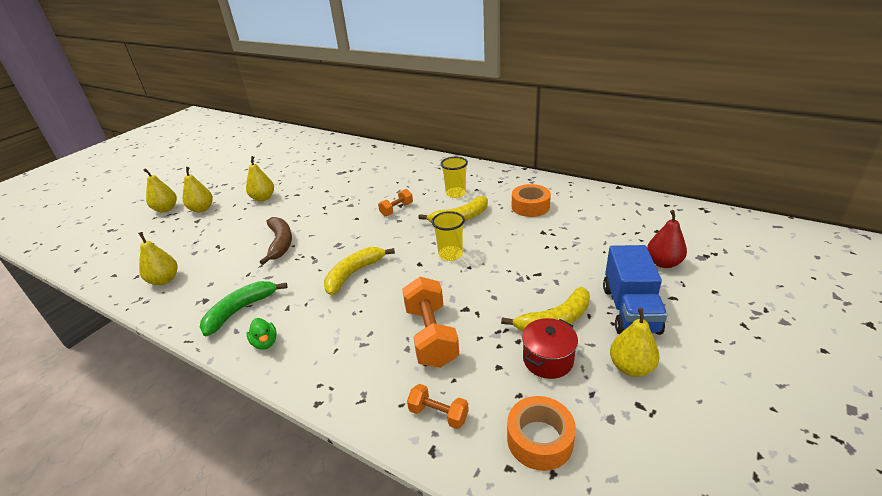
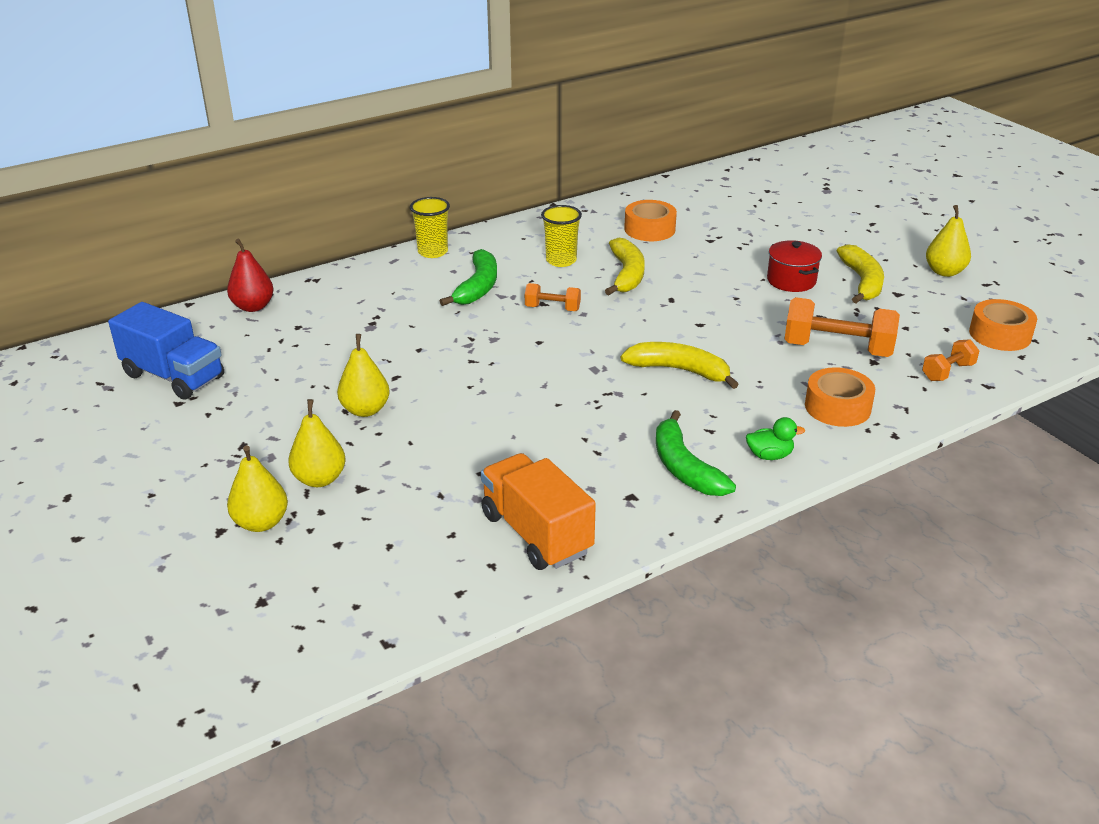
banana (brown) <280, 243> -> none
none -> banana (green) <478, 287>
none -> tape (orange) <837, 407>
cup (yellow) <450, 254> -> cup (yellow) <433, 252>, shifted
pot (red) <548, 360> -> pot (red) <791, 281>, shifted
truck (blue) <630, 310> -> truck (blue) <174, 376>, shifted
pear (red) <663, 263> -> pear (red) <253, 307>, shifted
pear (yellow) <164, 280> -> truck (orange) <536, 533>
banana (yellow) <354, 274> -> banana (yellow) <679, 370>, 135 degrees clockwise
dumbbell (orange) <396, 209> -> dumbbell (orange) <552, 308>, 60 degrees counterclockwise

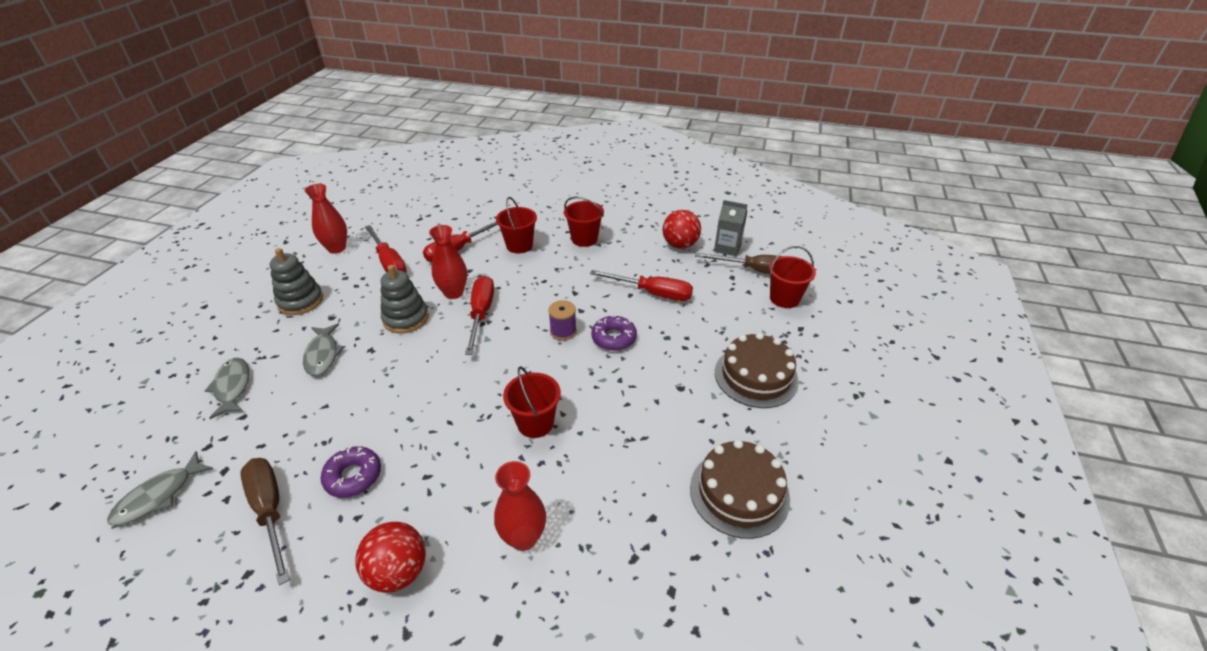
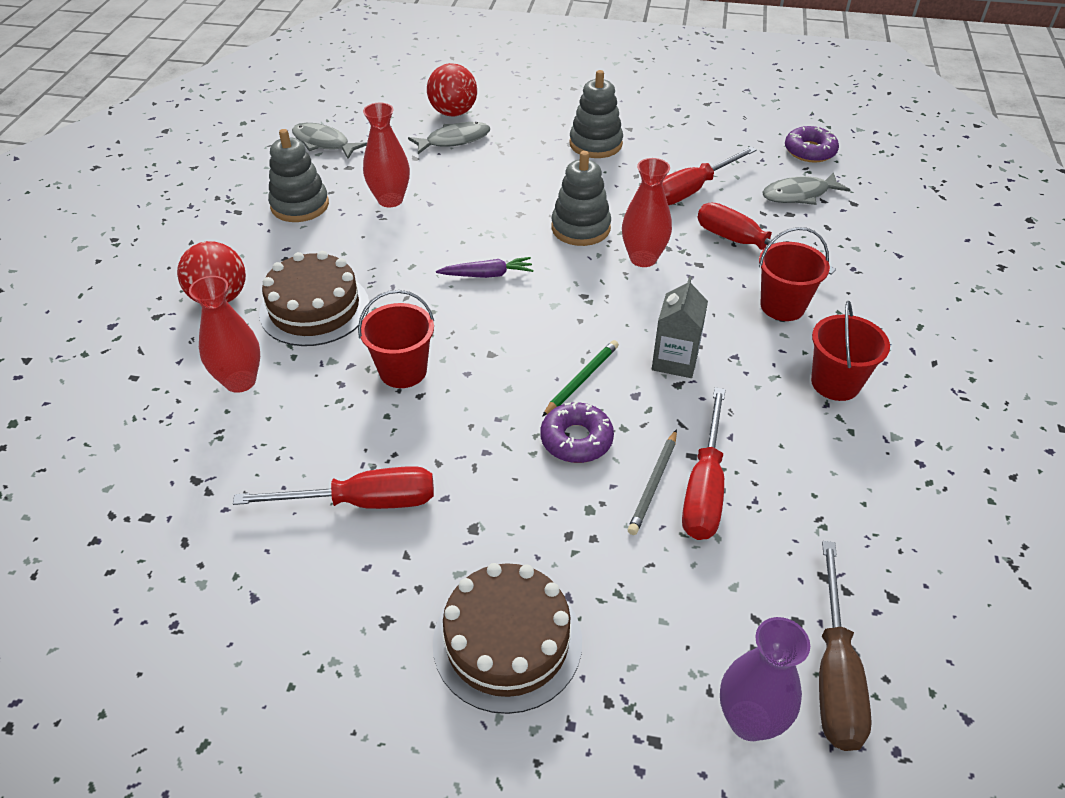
none -> carrot (purple) <487, 275>
none -> pencil (grey) <653, 484>
fish (grey) <323, 355> -> fish (grey) <799, 195>, shifted
vase (red) <337, 248> -> vase (red) <390, 200>, shifted
donut (purple) <353, 476> -> donut (purple) <809, 151>, shifted
screwdriver (red) <481, 313> -> screwdriver (red) <363, 502>, shifted
ball (red) <680, 245> -> ball (red) <453, 113>, shifted
cake (brown) <739, 492> -> cake (brown) <314, 308>, shifted
carton (grey) <727, 248> -> carton (grey) <675, 360>, shifted
screwdriver (brown) <270, 511> -> stacking toy (grey) <300, 205>
spool (purple) <563, 331> -> pencil (green) <581, 379>
bucket (red) <784, 298> -> vase (purple) <749, 720>

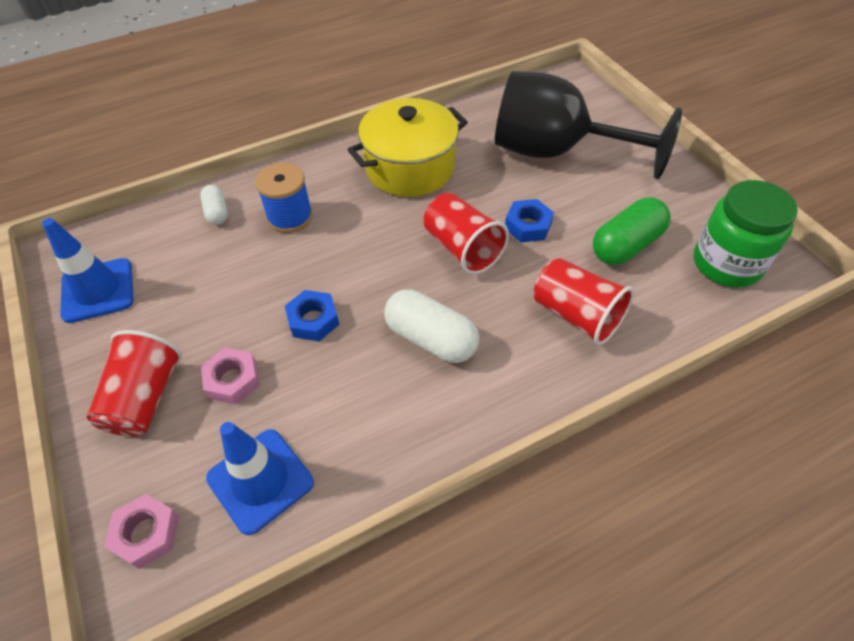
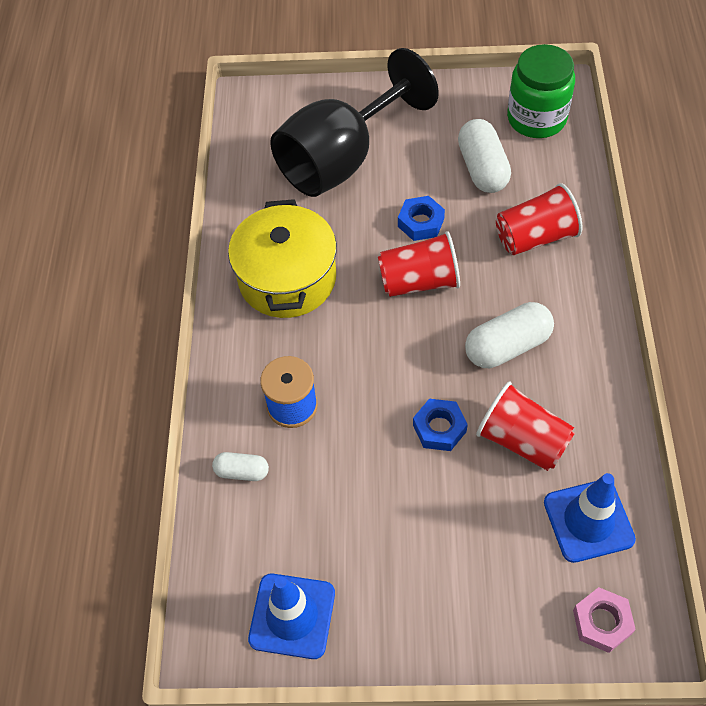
nut (pink) <232, 380> -> none
cup (red) <145, 398> -> cup (red) <522, 440>, shifted
capsule (green) <626, 245> -> capsule (white) <482, 168>

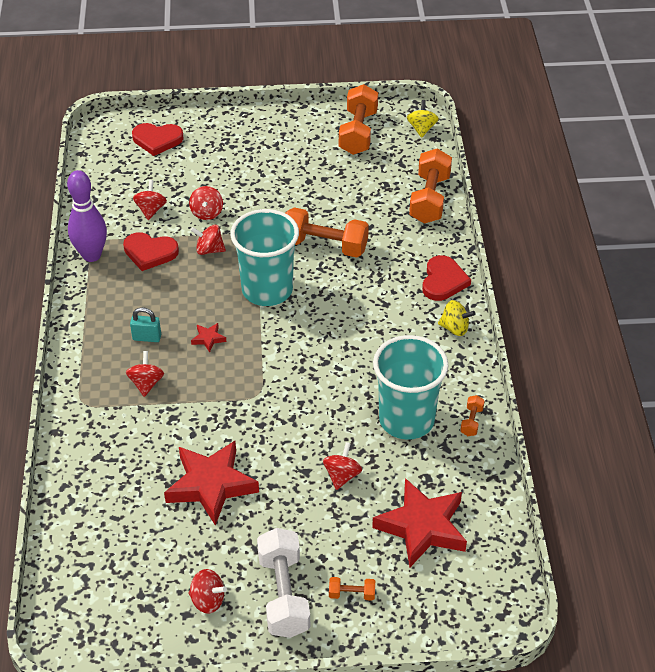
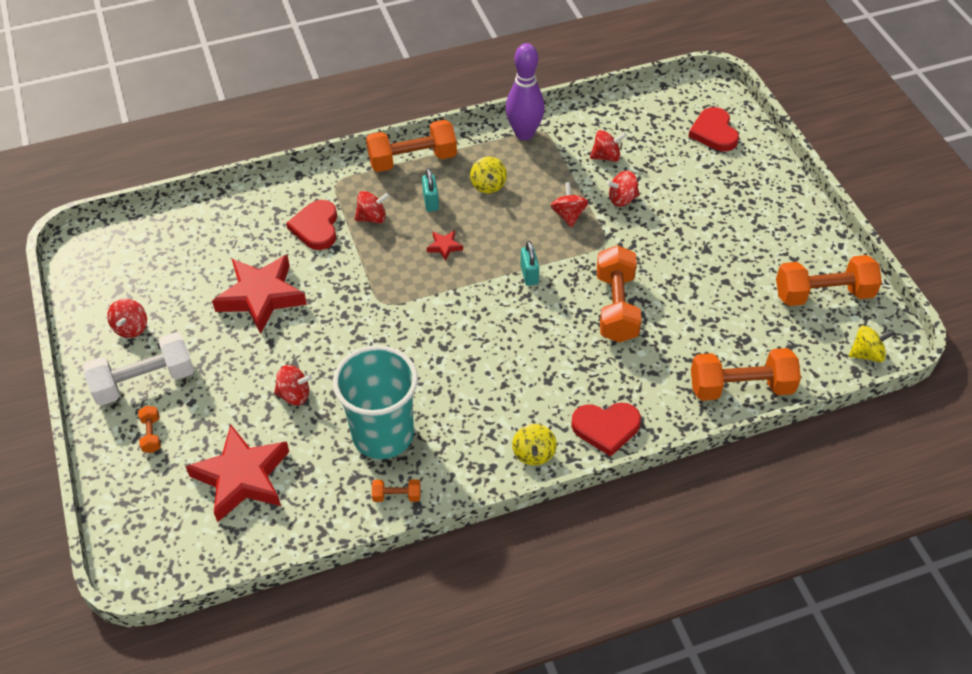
none -> dumbbell (orange) <412, 160>
none -> spinning top (yellow) <488, 185>
heart (red) <150, 252> -> heart (red) <316, 227>, shifted
cup (turquoise) <267, 290> -> padlock (turquoise) <529, 275>

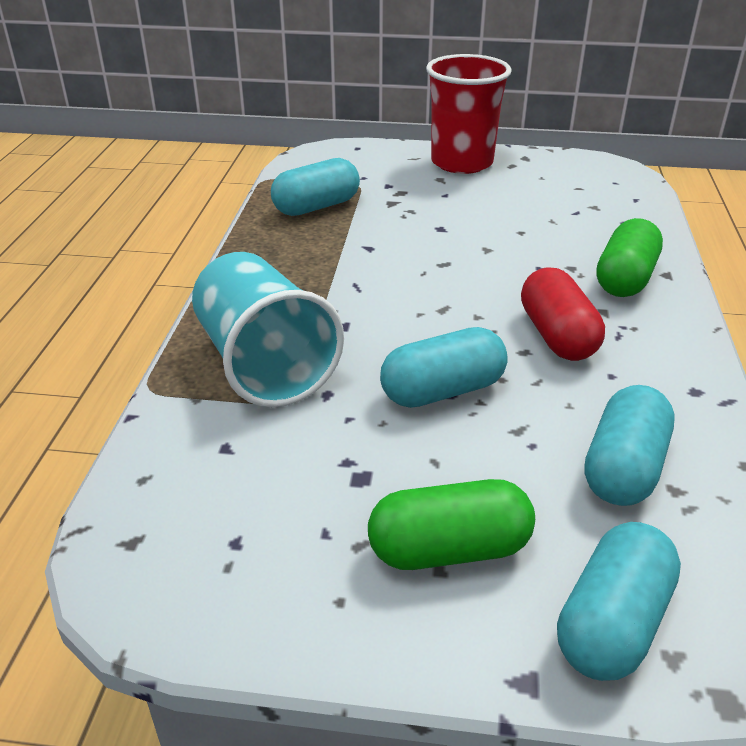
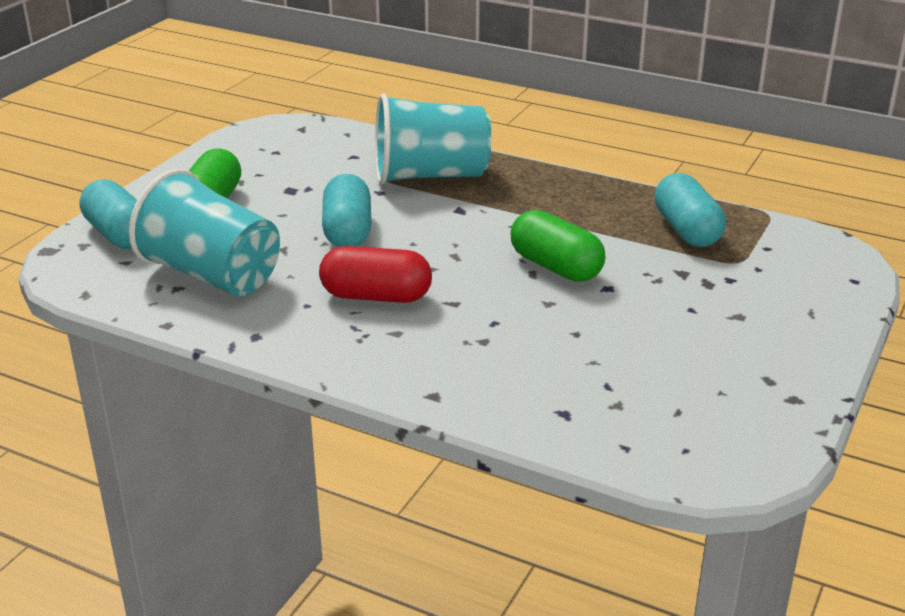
cup (red) <462, 163> -> none
capsule (green) <625, 279> -> capsule (green) <556, 267>, shifted
capsule (turquoise) <623, 468> -> cup (turquoise) <212, 275>

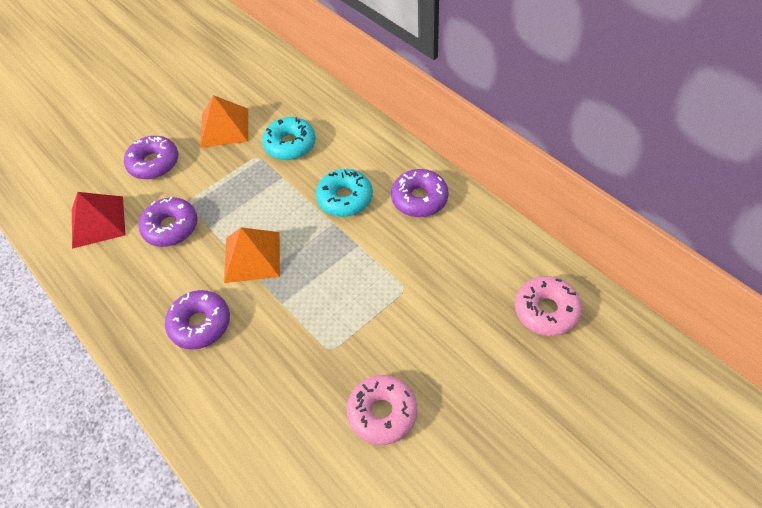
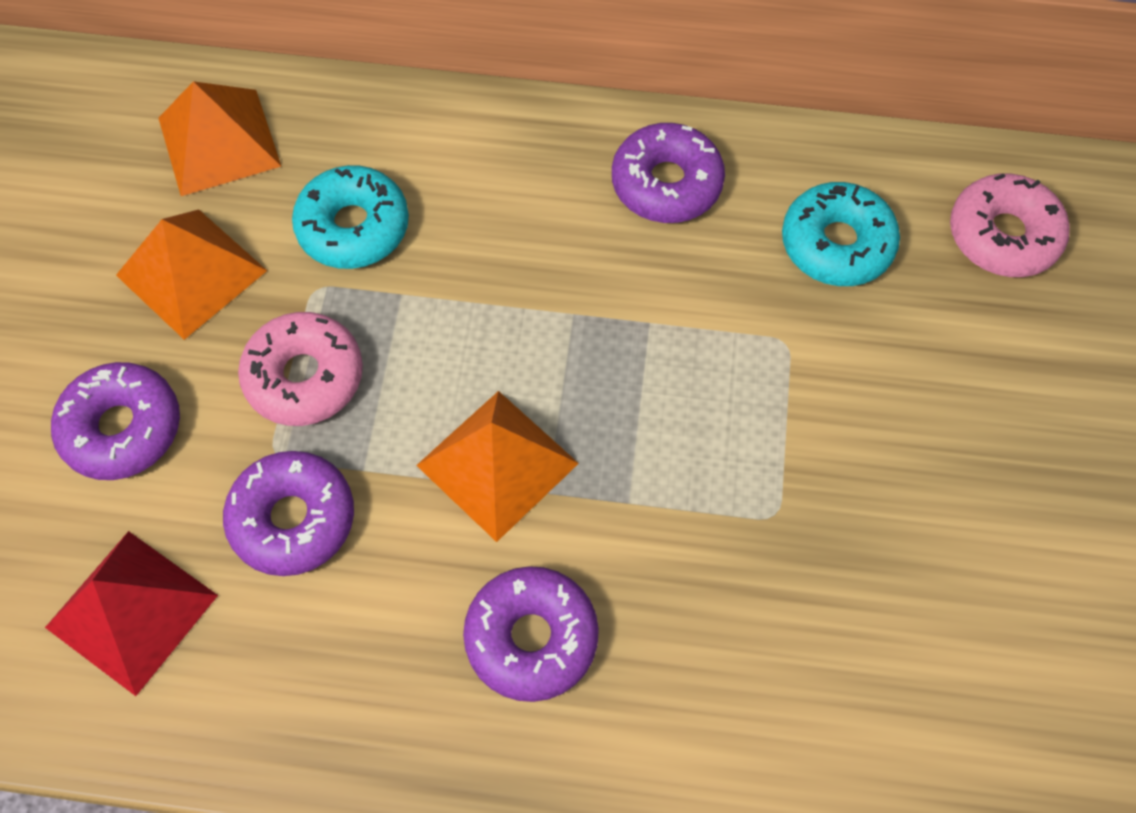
none -> pyramid (orange) <219, 141>
donut (turquoise) <345, 198> -> donut (turquoise) <836, 244>, shifted
donut (pink) <382, 413> -> donut (pink) <304, 377>, shifted

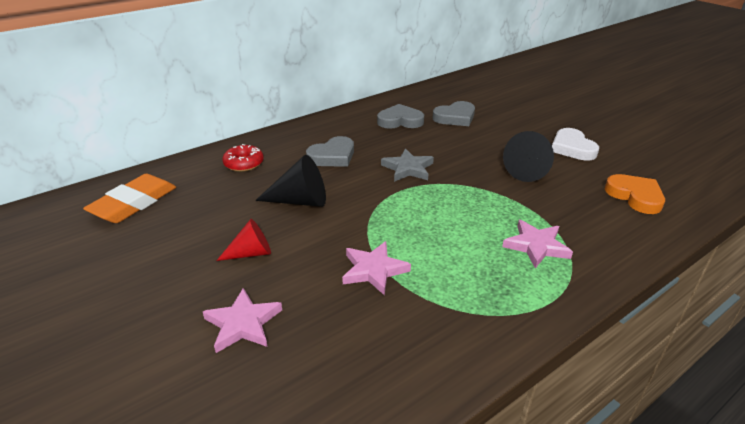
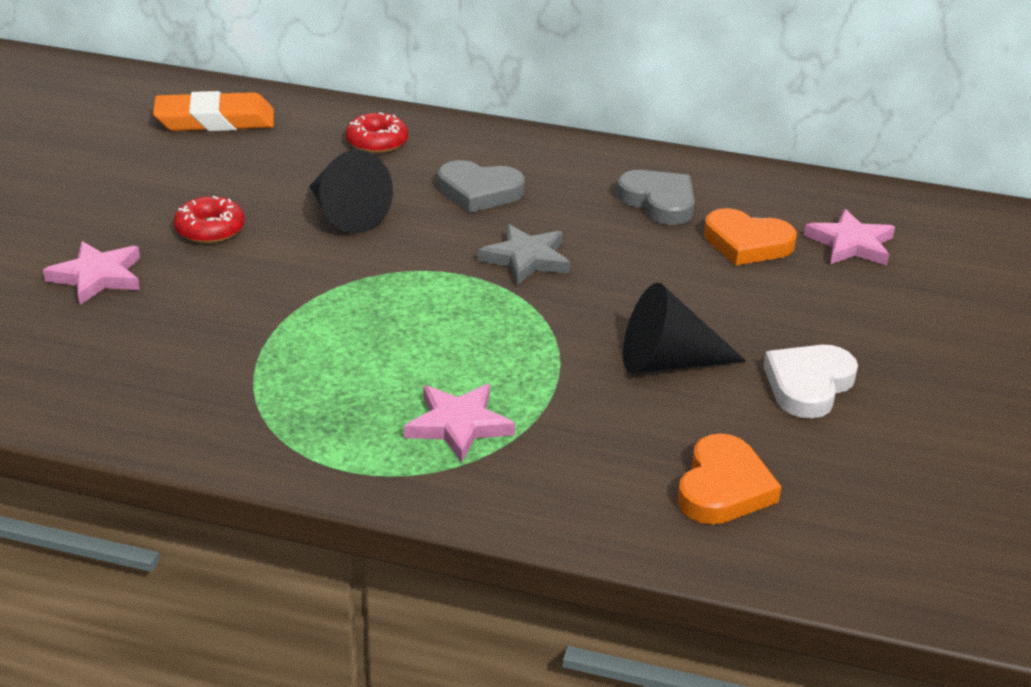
star (pink) <374, 270> -> star (pink) <851, 244>, shifted
cone (red) <251, 253> -> donut (red) <210, 229>
heart (grey) <455, 117> -> heart (orange) <747, 243>

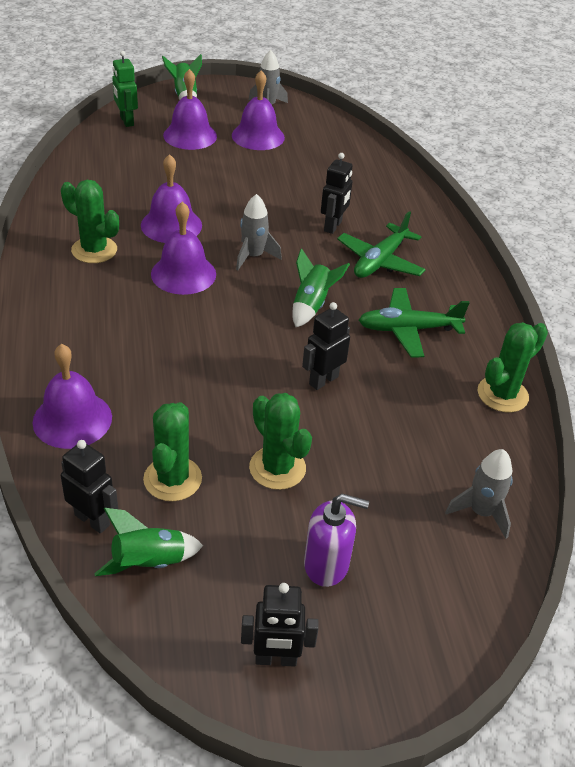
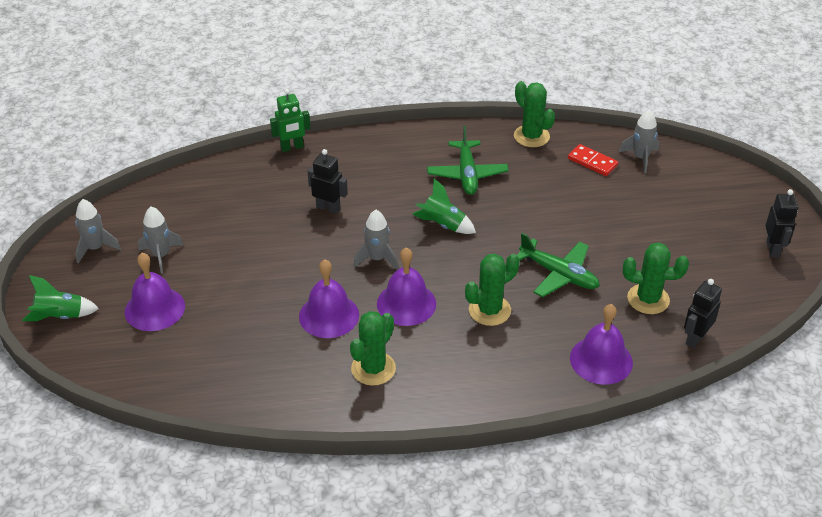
rocket (green) <149, 563> -> none
robot (black) <323, 380> -> none
soap dispenser (purple) <326, 564> -> none
none -> domino (red) <592, 162>
robot (green) <126, 121> -> robot (green) <292, 147>, shifted
cactus (green) <277, 468> -> cactus (green) <489, 310>, shifted
plane (green) <380, 261> -> plane (green) <559, 274>, shifted
bell (purple) <258, 136> -> rocket (grey) <161, 256>

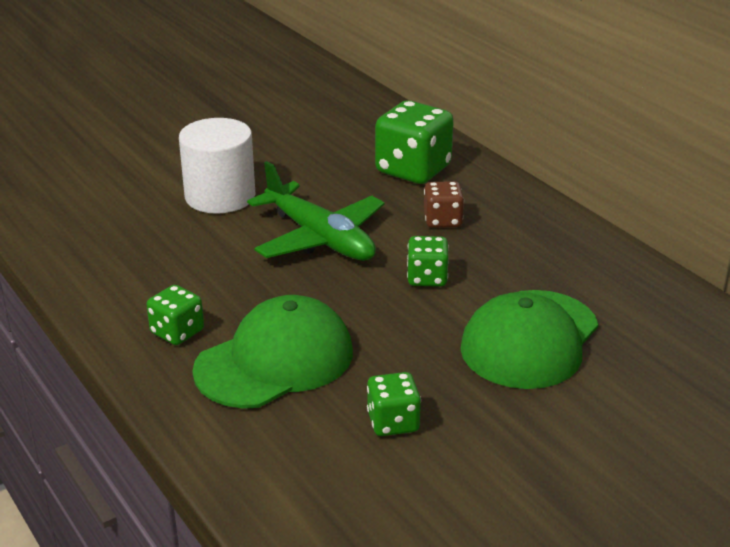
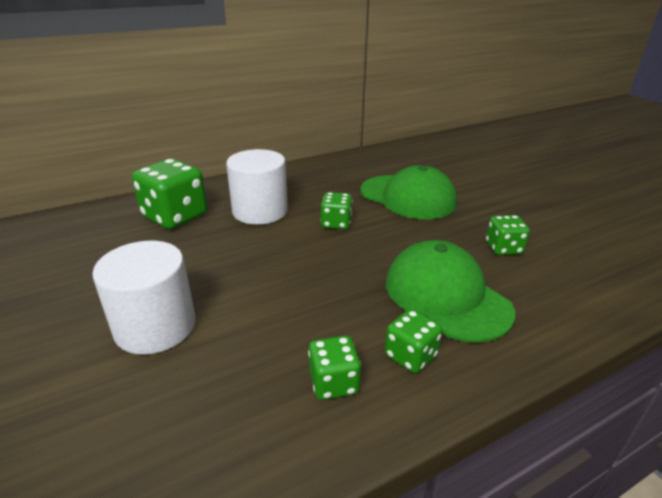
plane (green) <319, 238> -> none
none -> dice (green) <333, 383>
dice (brown) <442, 220> -> cylinder (white) <260, 211>

